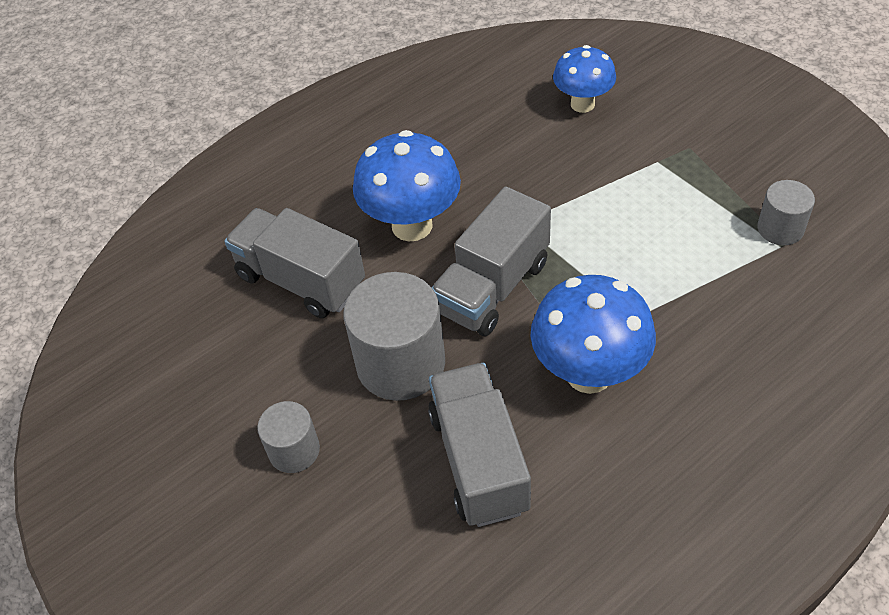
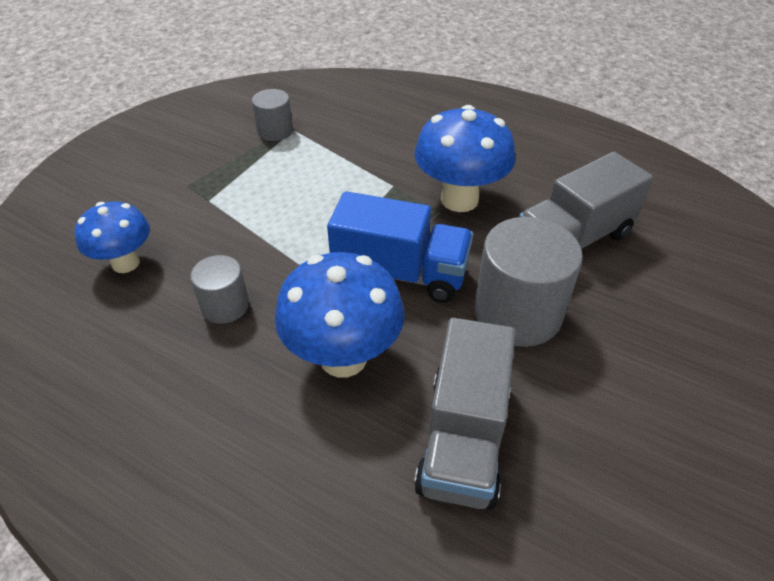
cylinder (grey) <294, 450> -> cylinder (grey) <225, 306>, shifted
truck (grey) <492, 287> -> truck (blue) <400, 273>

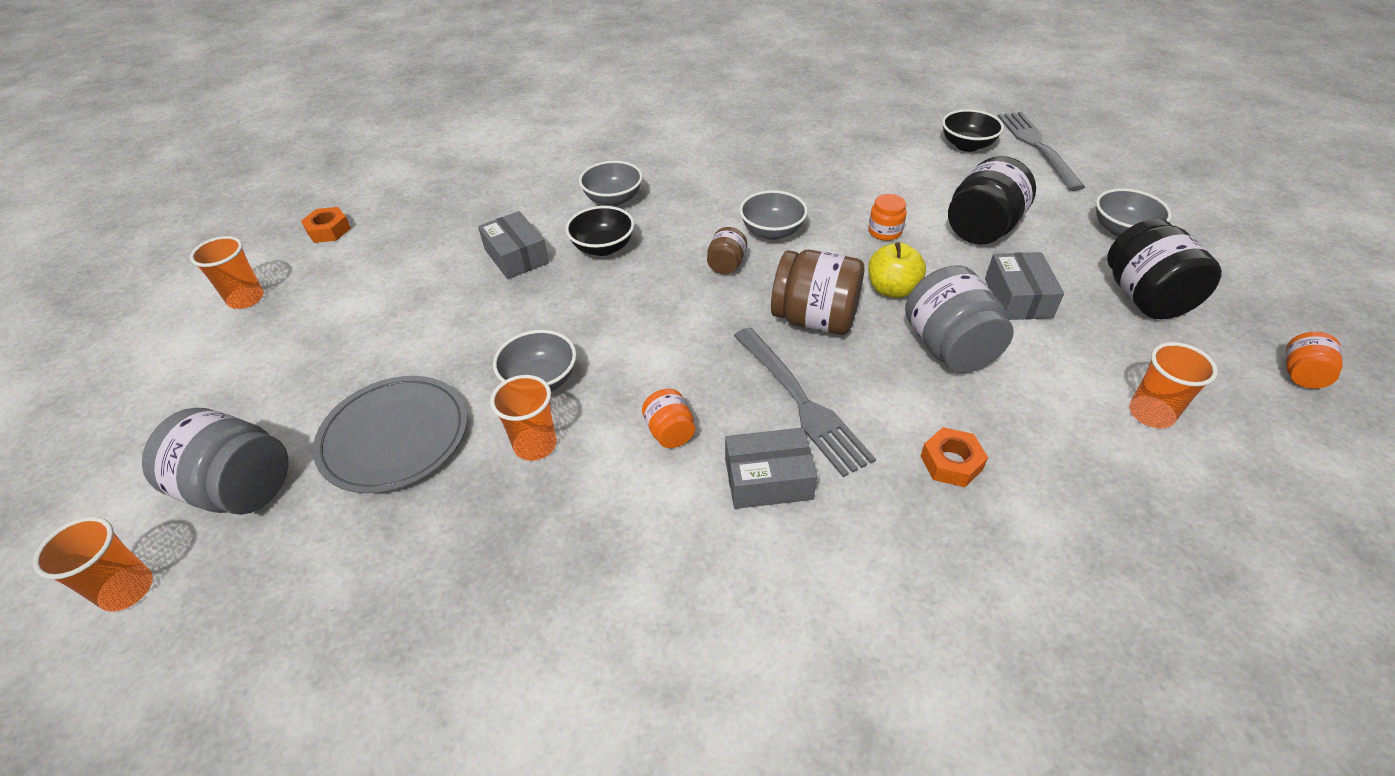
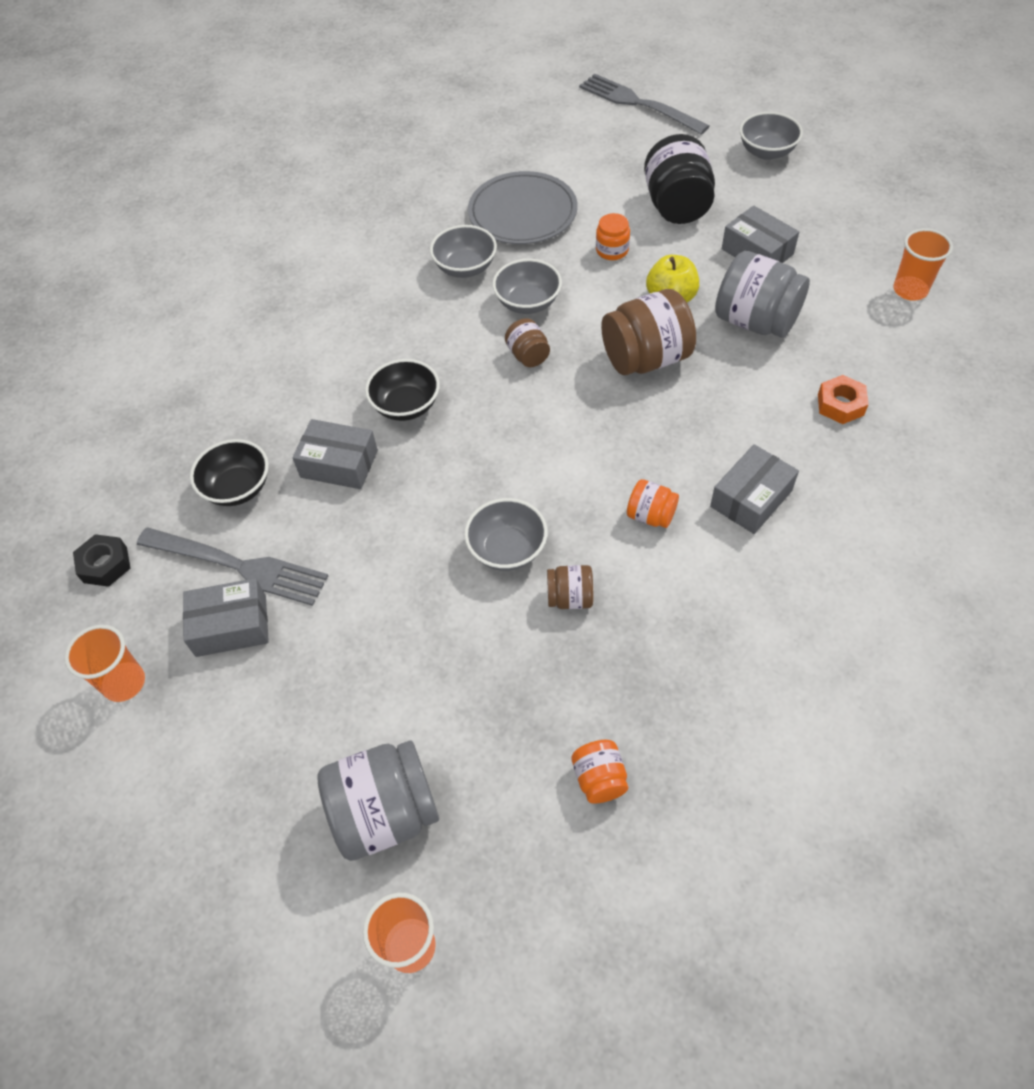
jar (black) <1145, 298> -> none
none -> box (grey) <231, 626>
plate (grey) <394, 436> -> plate (grey) <522, 212>, shifted
bowl (grey) <613, 199> -> bowl (grey) <465, 267>, shifted
fork (grey) <801, 402> -> fork (grey) <238, 566>, shifted
bowl (black) <967, 145> -> bowl (black) <238, 488>, shifted
jar (orange) <1301, 374> -> jar (orange) <599, 779>, shifted
cup (orange) <535, 445> -> jar (brown) <570, 597>
nut (orange) <329, 230> -> nut (black) <105, 564>

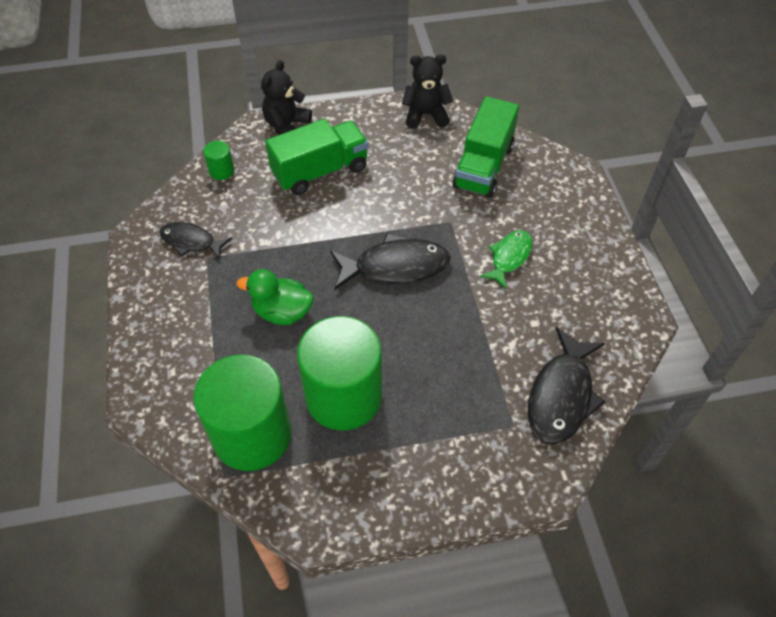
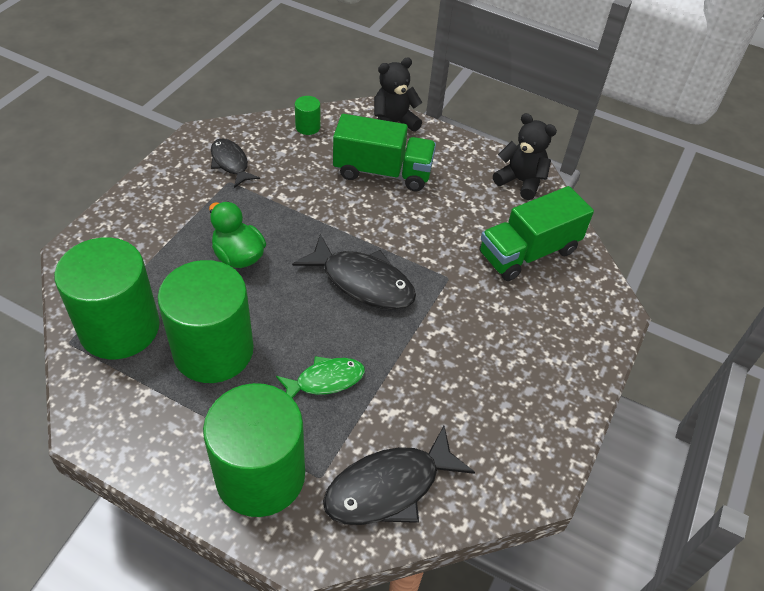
none -> cylinder (green) <260, 475>
fish (green) <509, 257> -> fish (green) <325, 380>, shifted

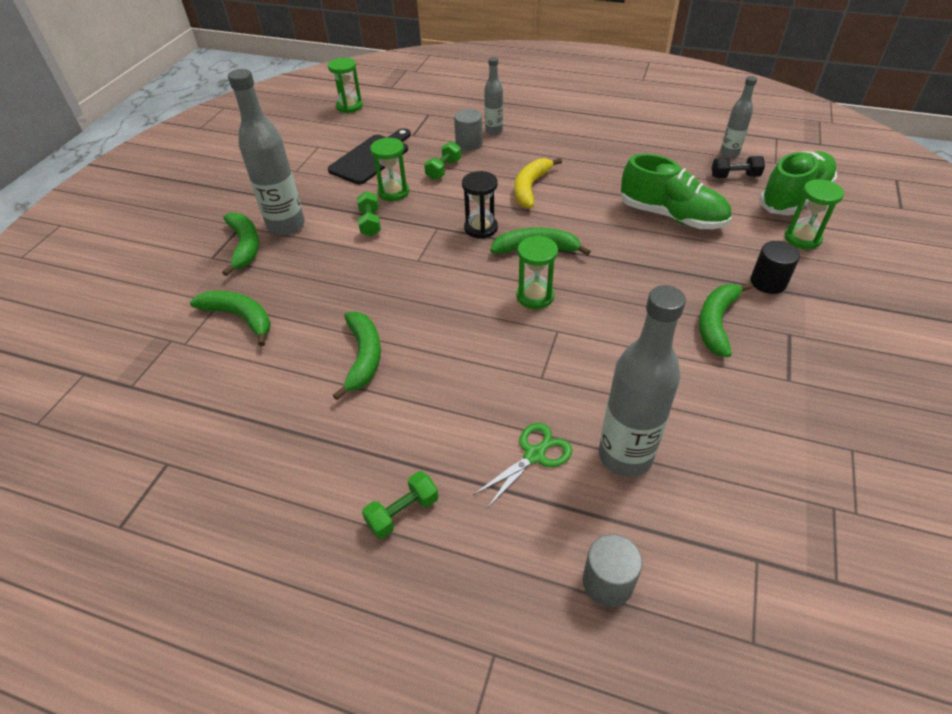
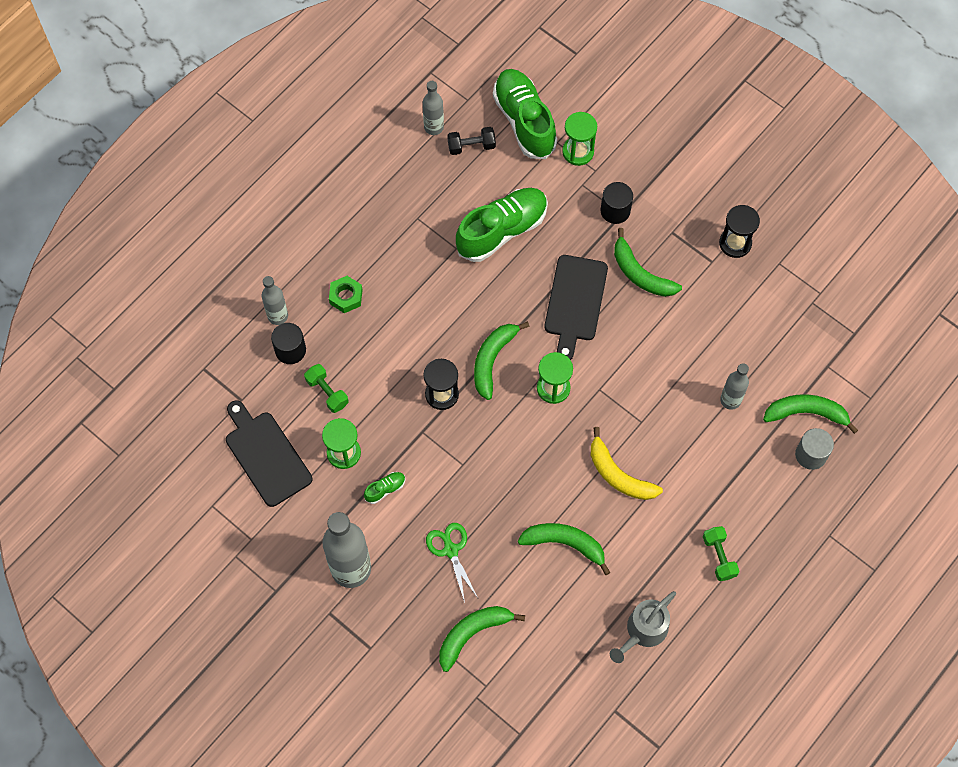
hourglass (green) <349, 106> -> none
none -> nut (green) <346, 297>
none -> cutting board (black) <575, 302>
none -> watering can (grey) <643, 631>
none -> hourglass (black) <735, 243>
banana (green) <245, 246> -> banana (green) <806, 413>, shifted
scissors (green) <534, 455> -> scissors (green) <450, 550>, shifted
banana (yellow) <530, 187> -> banana (yellow) <618, 475>, shifted
dumbbell (green) <370, 223> -> shoe (green) <385, 489>
cylinder (grey) <469, 144> -> cylinder (black) <290, 350>
dumbbell (black) <734, 176> -> dumbbell (black) <471, 146>, 60 degrees clockwise
bottle (grey) <625, 456> -> bottle (grey) <730, 400>, x0.55

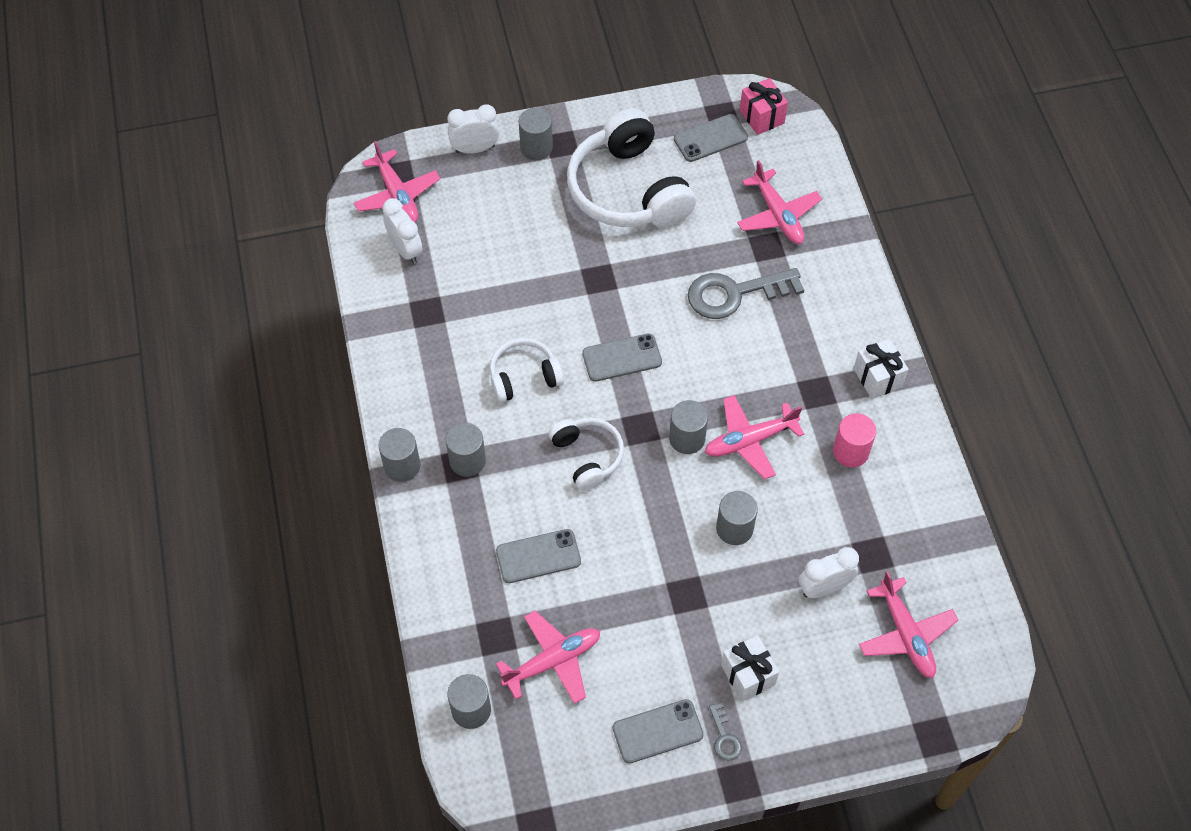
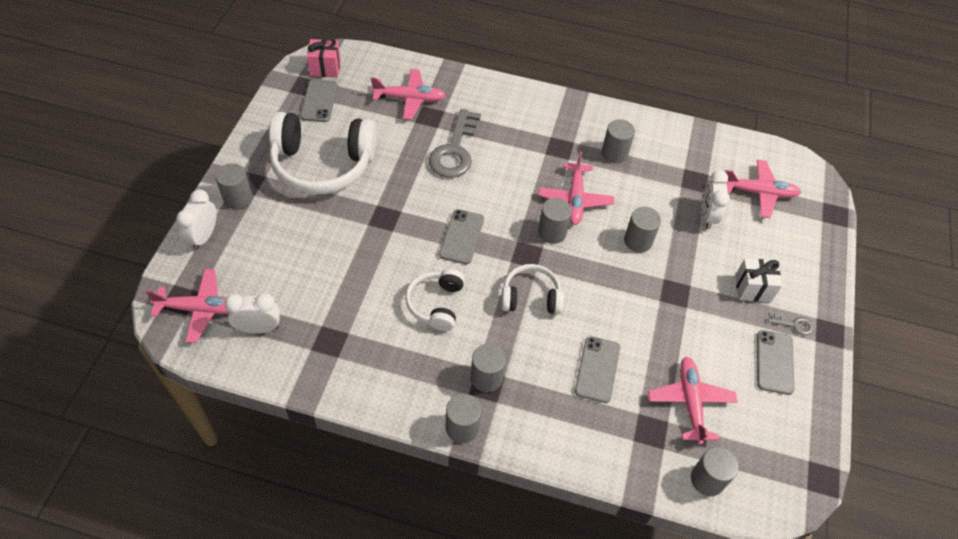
gift (white) <877, 378> -> none
cylinder (pink) <850, 451> -> cylinder (grey) <614, 153>

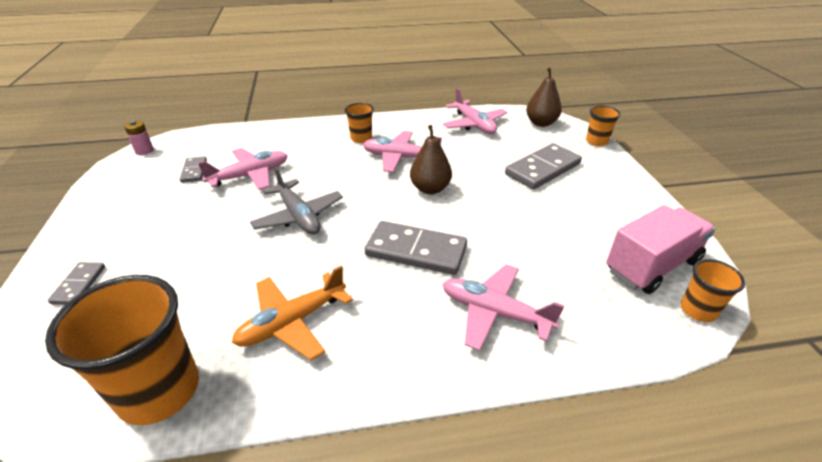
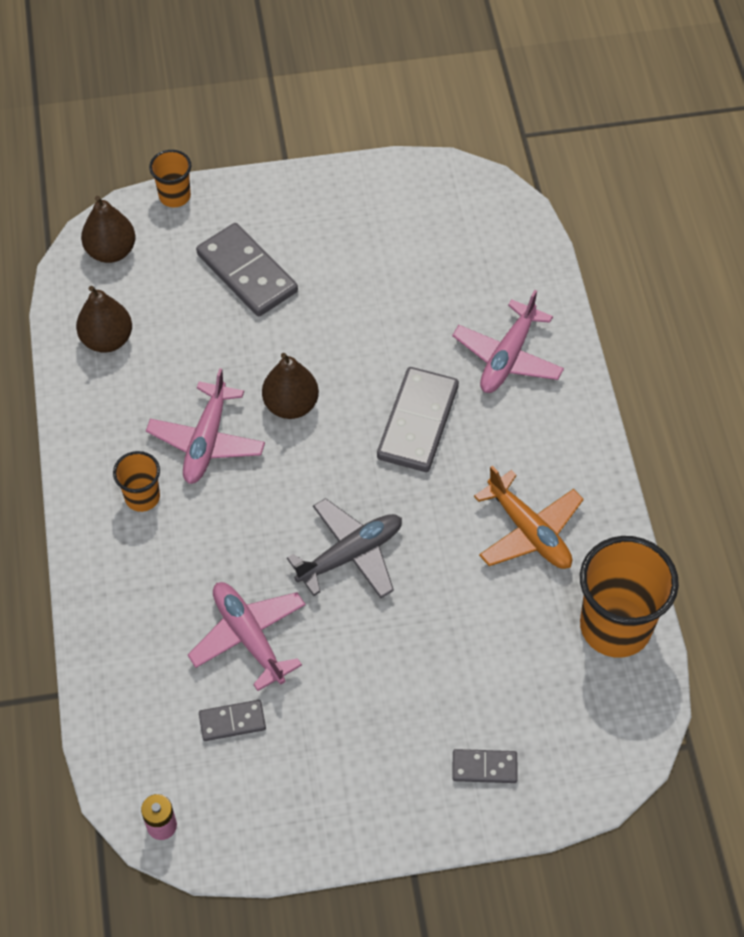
truck (pink) <652, 266> -> none
cup (orange) <698, 310> -> none
plane (pink) <474, 124> -> pear (brown) <107, 340>

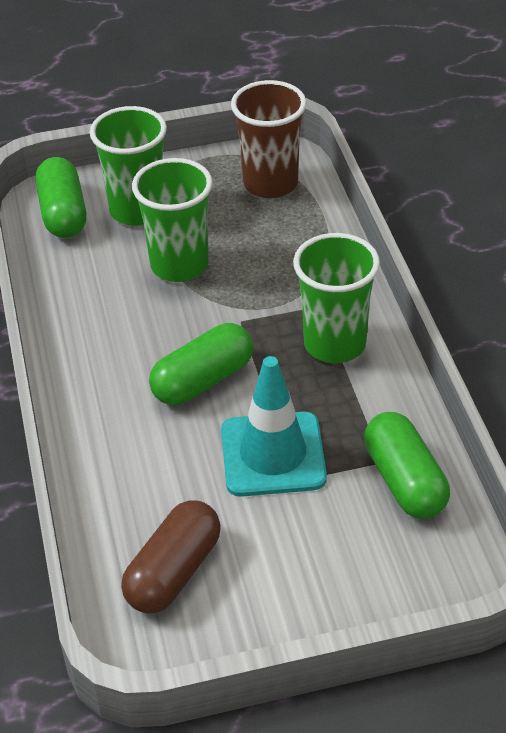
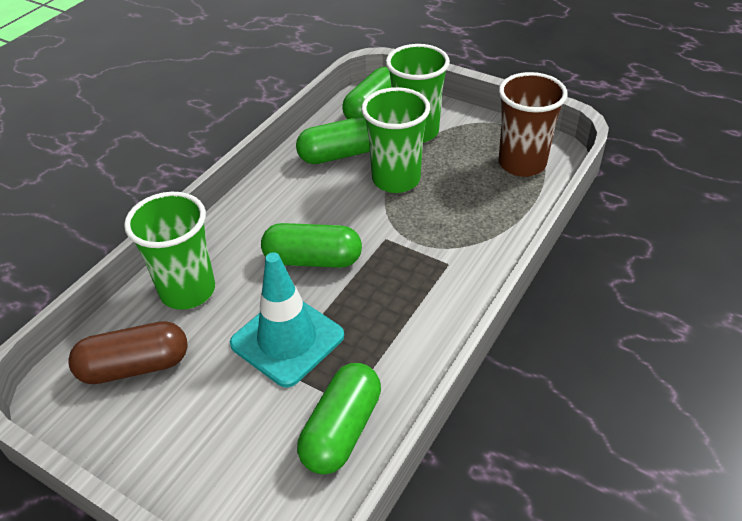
none -> capsule (green) <339, 154>
cup (green) <334, 344> -> cup (green) <188, 291>, shifted

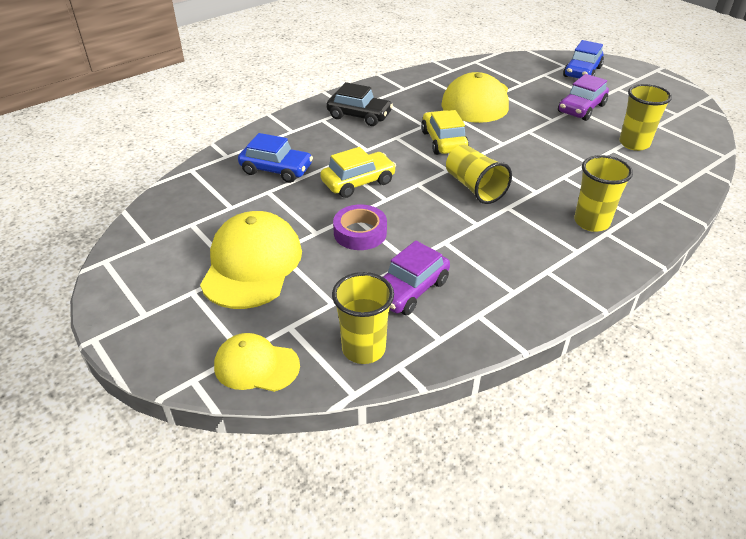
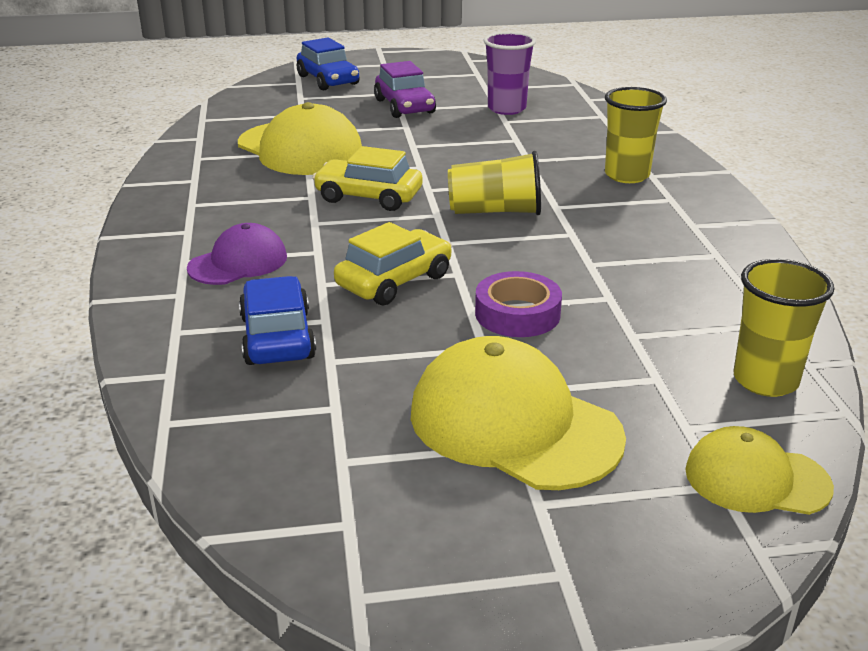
car (black) <359, 116> -> none
car (purple) <409, 290> -> none
none -> cap (purple) <238, 262>
cup (yellow) <634, 143> -> cup (purple) <506, 109>
cap (yellow) <256, 365> -> cap (yellow) <756, 479>, 60 degrees clockwise
car (blue) <276, 170> -> car (blue) <277, 337>, 60 degrees counterclockwise
car (yellow) <358, 182> -> car (yellow) <394, 281>, 45 degrees clockwise

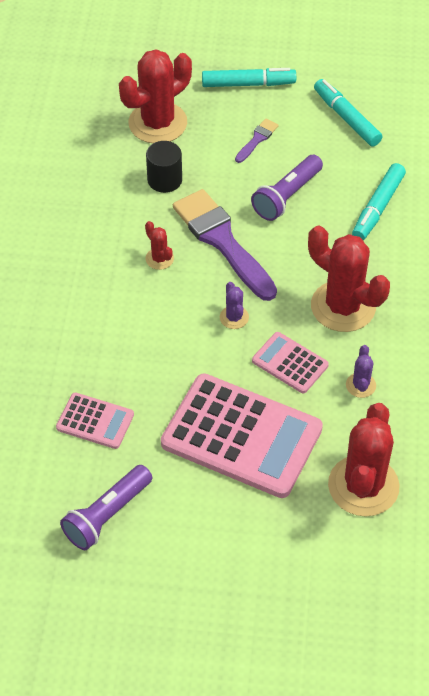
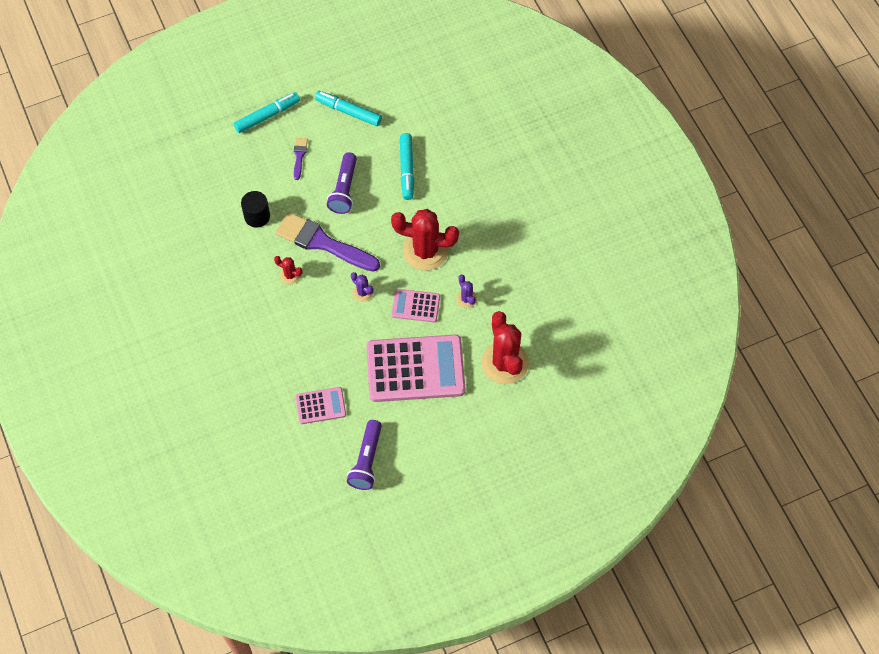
cactus (red) <158, 123> -> none

